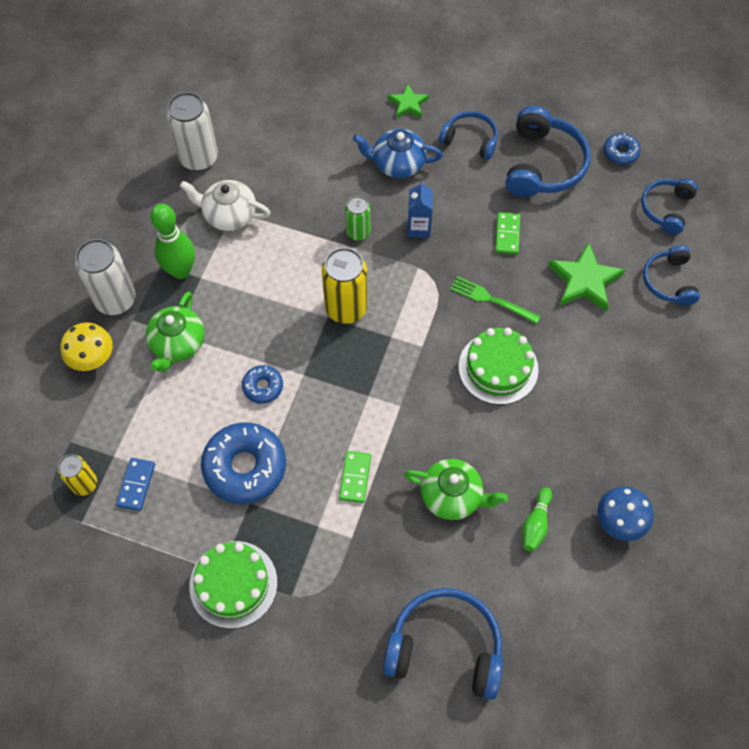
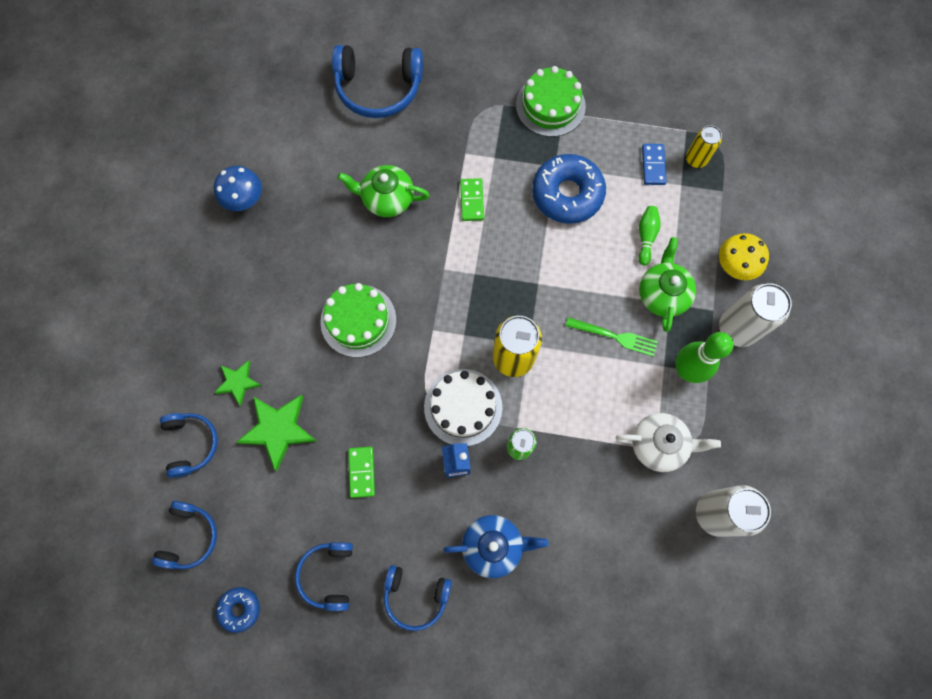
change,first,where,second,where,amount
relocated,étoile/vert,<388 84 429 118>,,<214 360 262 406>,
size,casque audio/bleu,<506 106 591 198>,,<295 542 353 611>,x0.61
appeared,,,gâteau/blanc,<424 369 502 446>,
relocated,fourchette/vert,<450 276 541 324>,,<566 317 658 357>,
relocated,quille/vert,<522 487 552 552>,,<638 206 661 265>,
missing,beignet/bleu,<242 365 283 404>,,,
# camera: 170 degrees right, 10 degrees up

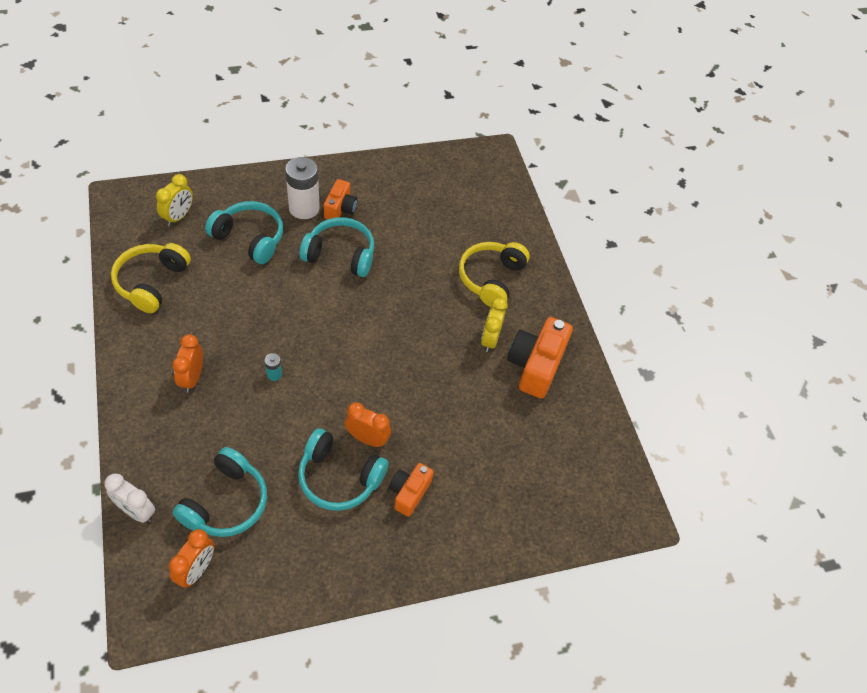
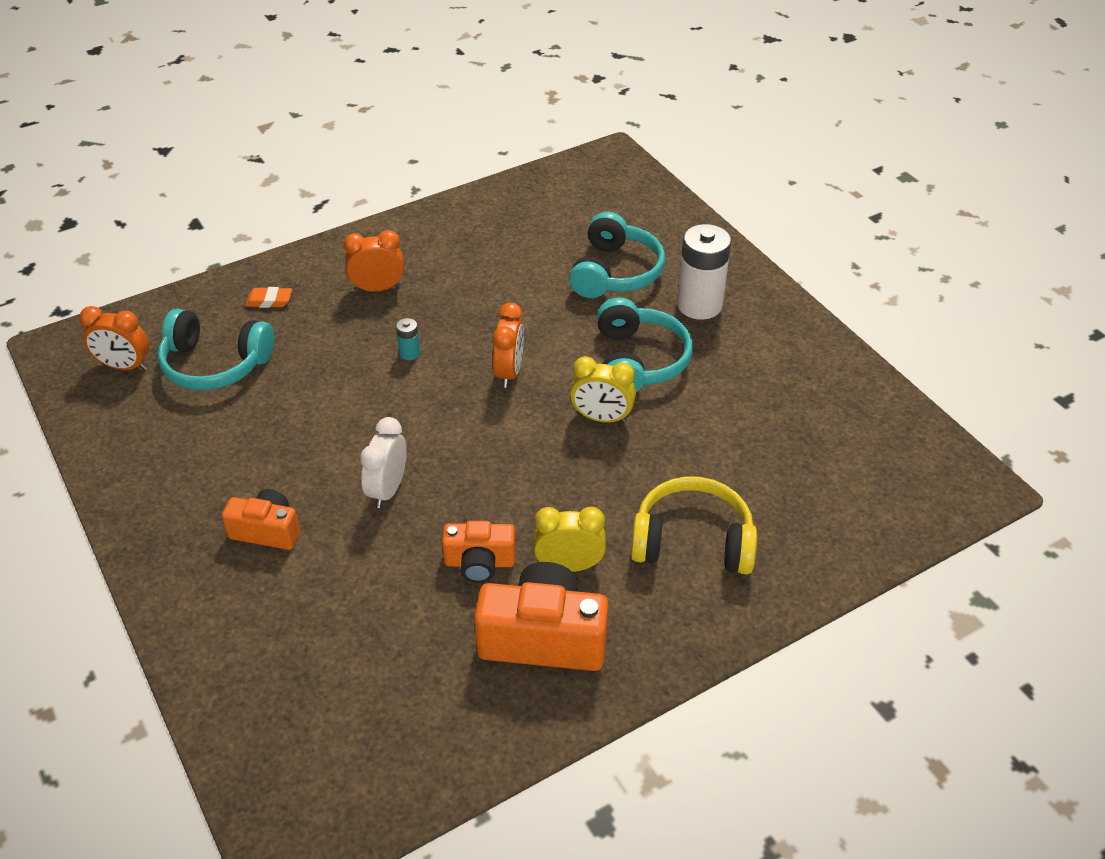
change,first,where,second,where,amount
appeared,,,gomme/orange,<245 287 292 308>,
relocated,réveil/blanc,<105 473 155 523>,,<360 417 407 508>,
relocated,appareil photo/orange,<323 179 357 219>,,<442 521 516 583>,
relocated,réveil/orange,<345 402 391 447>,,<492 303 524 388>,
relocated,réveil/jaune,<156 174 193 226>,,<570 356 636 423>,
missing,casque audio/jaune,<111 243 191 313>,,,
missing,casque audio/turquoise,<298 428 388 511>,,,
# camera: 80 degrees right, 10 degrees down

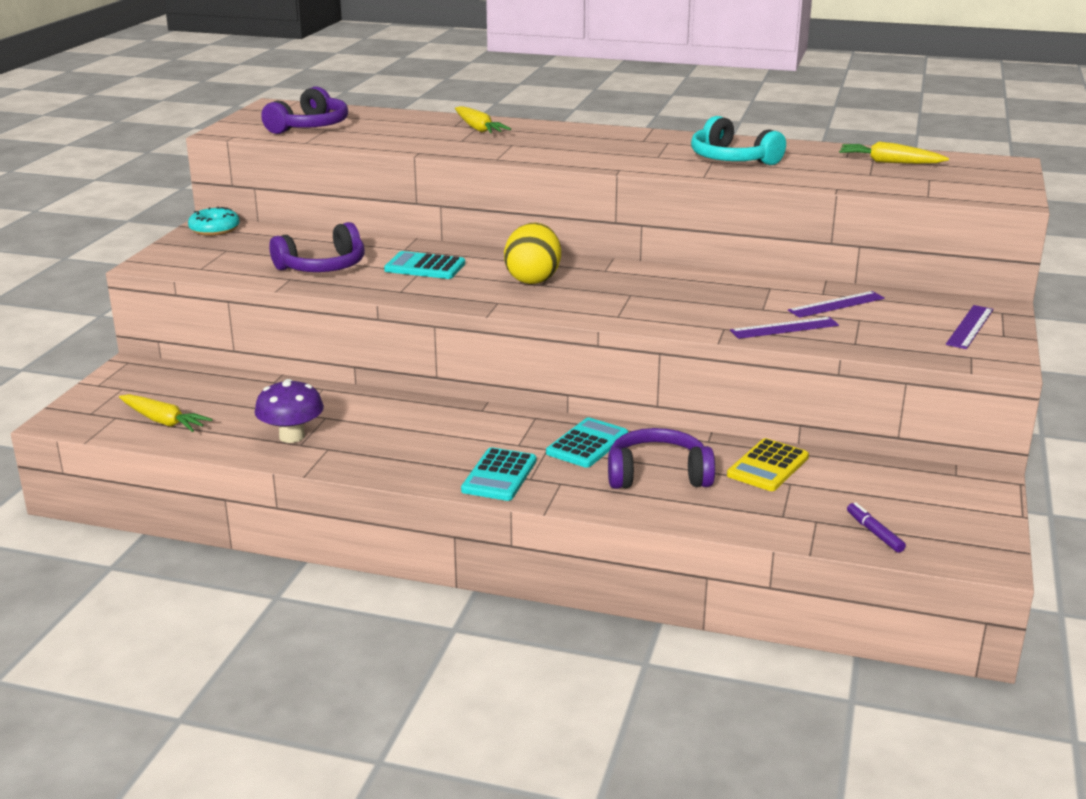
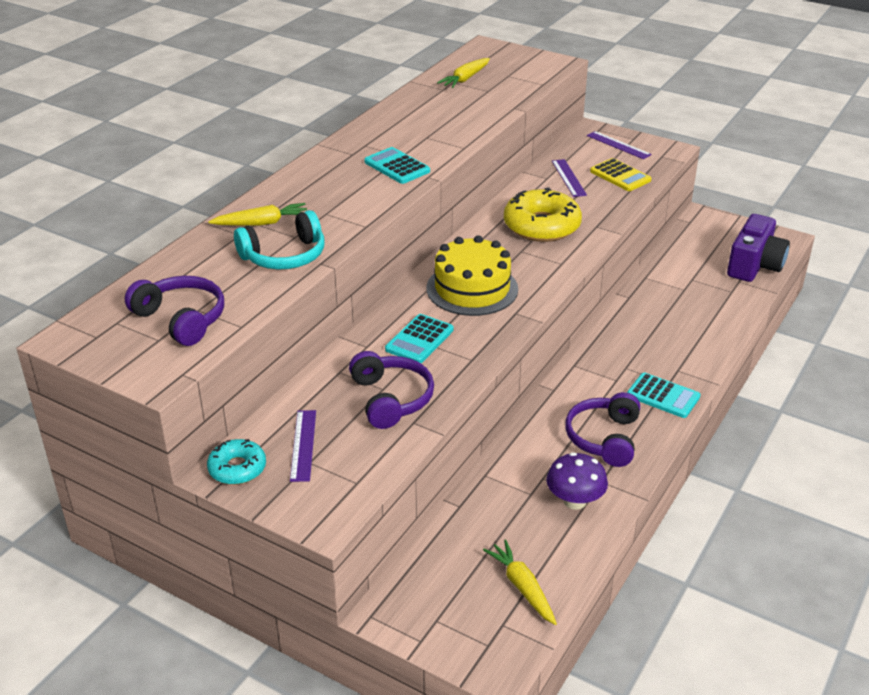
change,first,where,second,where,amount
relocated,casque audio/turquoise,<691 116 786 165>,,<234 210 324 270>,
relocated,règle/violet,<730 317 839 339>,,<290 410 316 482>,
relocated,calculatrice/turquoise,<546 417 628 468>,,<364 147 430 184>,
exchanged,œuf/jaune,<504 222 561 284>,gâteau/jaune,<427 235 518 316>,
spun,carotte/jaune,<119 394 213 432>,,<483 540 557 625>,75 degrees counterclockwise
appeared,,,beignet/jaune,<504 187 582 242>,
relocated,casque audio/violet,<608 428 715 489>,,<565 392 640 467>,
relocated,calculatrice/jaune,<727 438 809 491>,,<590 158 651 191>,
exchanged,feutre/violet,<847 502 906 553>,appareil photo/violet,<727 214 790 282>,
# camera: 75 degrees left, 10 degrees up

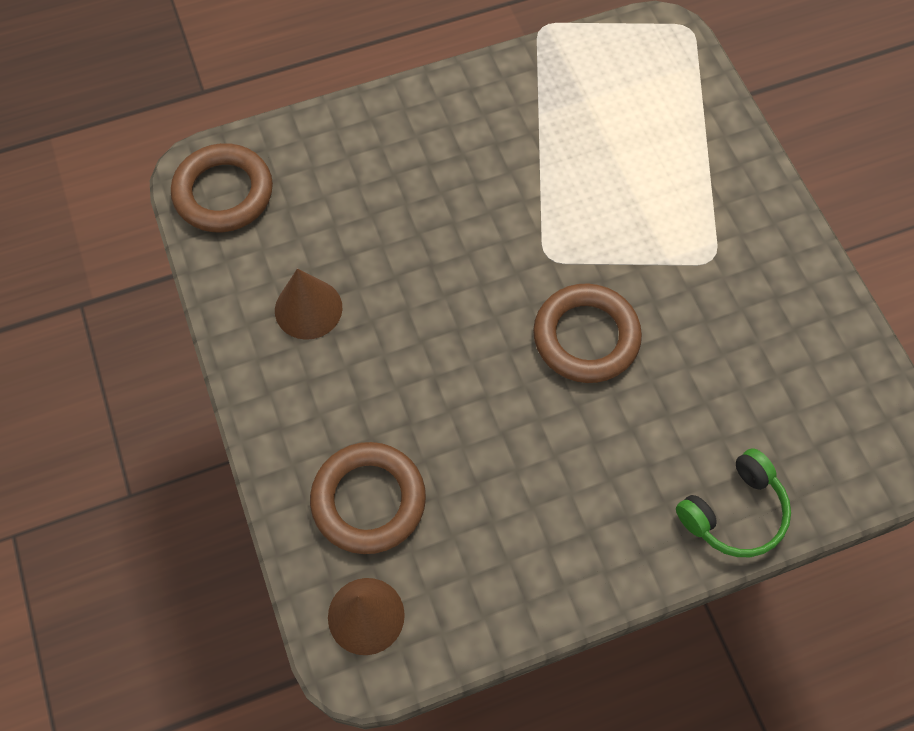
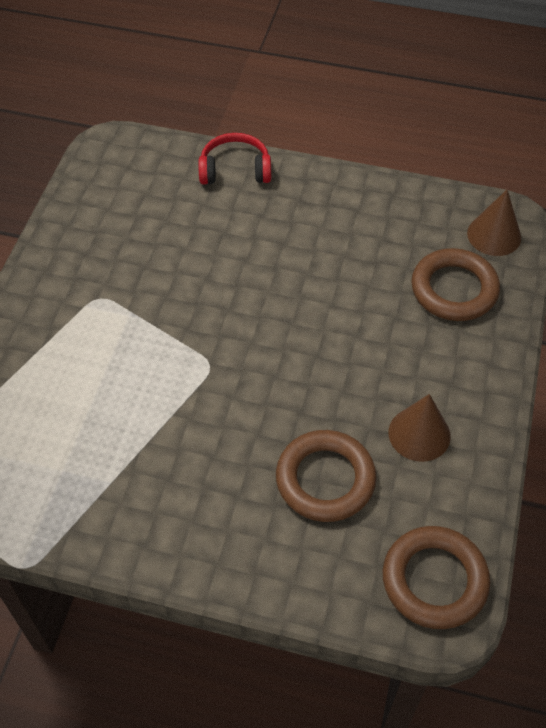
change,first,where,second,where,amount
colour,casque audio/vert,<676 448 791 557>,casque audio/rouge,<198 133 271 184>,
relocated,anneau/marron,<533 284 642 383>,,<276 430 376 522>,
# camera: 145 degrees left, 10 degrees down

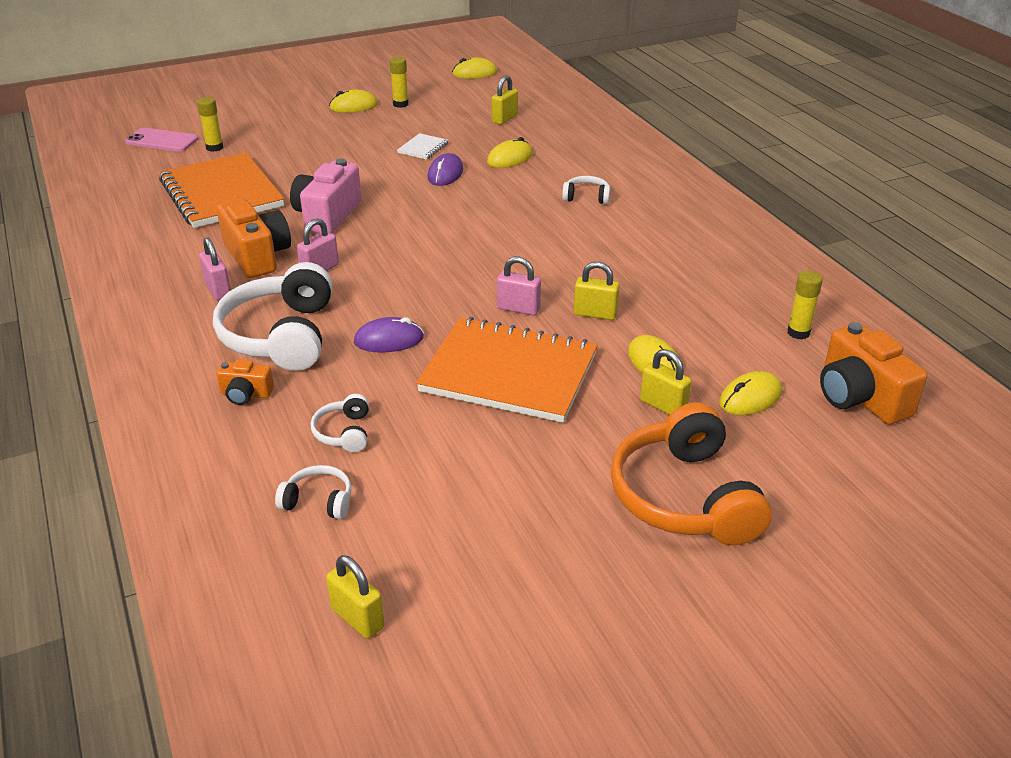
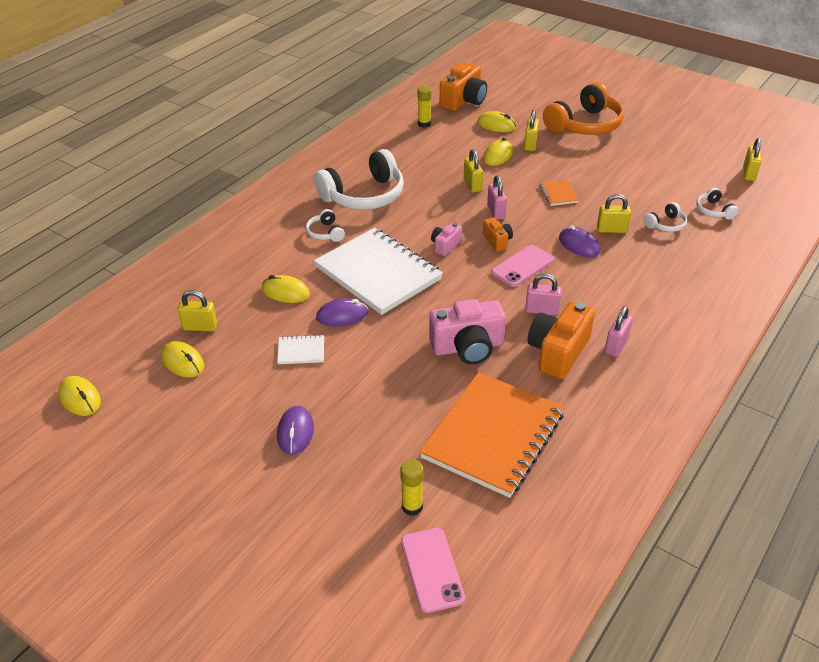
change,first,where,second,where,amount
relocated,souris/jaune,<329 90 378 113>,,<161 341 204 378>,
appeared,,,souris/violet,<277 406 314 455>,
relocated,casque audio/blanc,<213 262 332 371>,,<314 149 404 210>,
appeared,,,carnet/blanc,<314 228 443 315>,
appeared,,,appareil photo/rose,<431 222 462 256>,
relocated,appareil photo/orange,<216 359 274 405>,,<483 218 513 251>,
appeared,,,téléphone/rose,<491 245 554 287>,
size,carnet/orange,<416 317 598 423>,,<539 180 579 206>,x0.40
appeared,,,cadenas/jaune,<597 194 631 233>,
missing,bâton de colle/jaune,<390 56 409 108>,,,
# camera: 120 degrees left, 5 degrees up

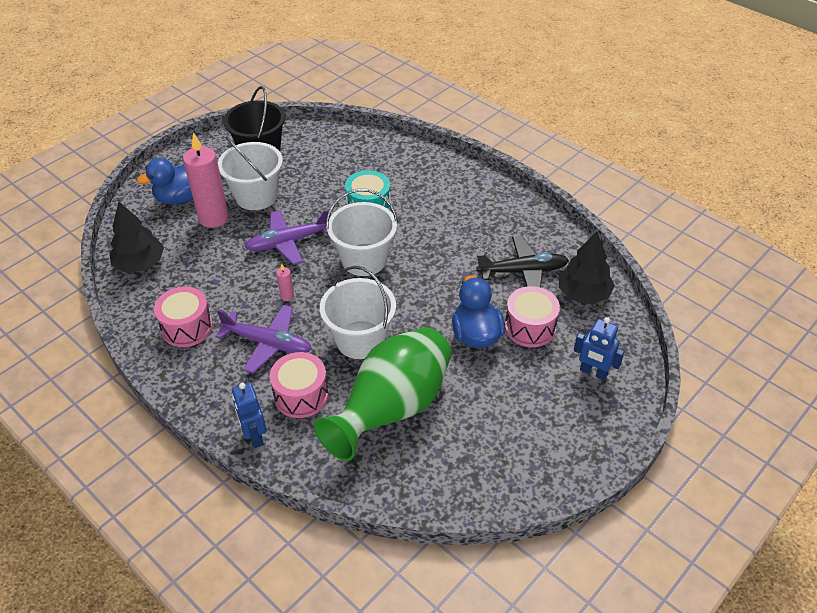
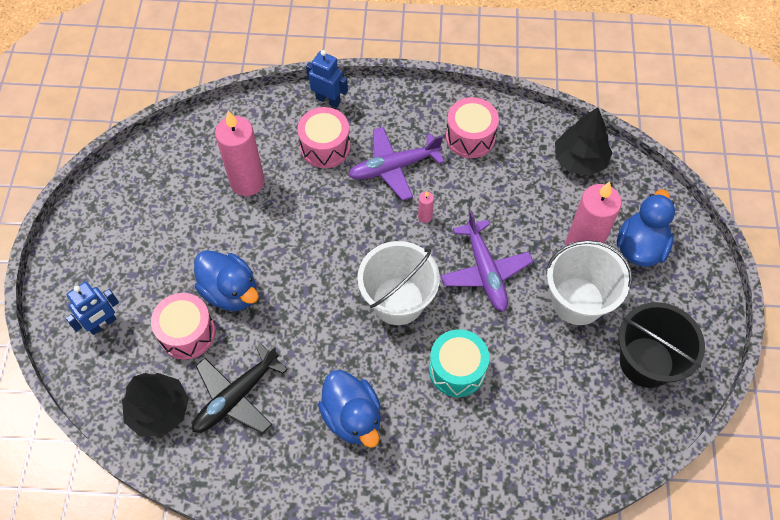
change,first,where,second,where,amount
spun,robot/bleu,<574 317 625 380>,,<66 282 119 335>,150 degrees clockwise
exchanged,vase/vert,<314 327 452 461>,bougie/rose,<215 110 265 196>,
appeared,,,canard/bleu,<318 370 381 448>,
spun,avion/violet,<245 209 330 265>,,<440 211 533 312>,135 degrees clockwise
missing,seau/blanc,<320 266 396 359>,,,
# camera: 140 degrees right, 15 degrees up

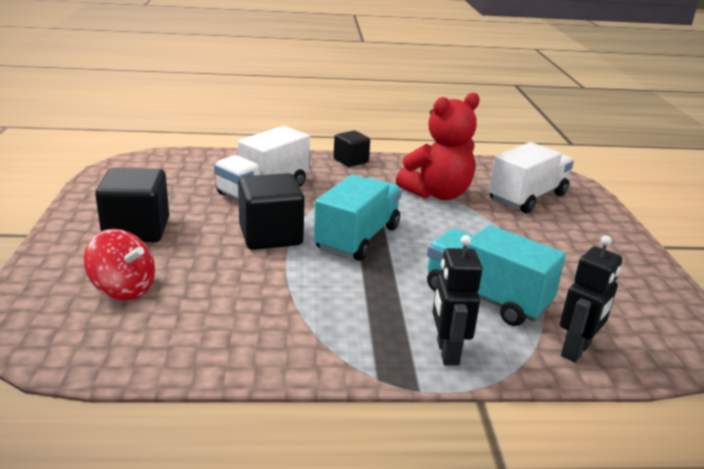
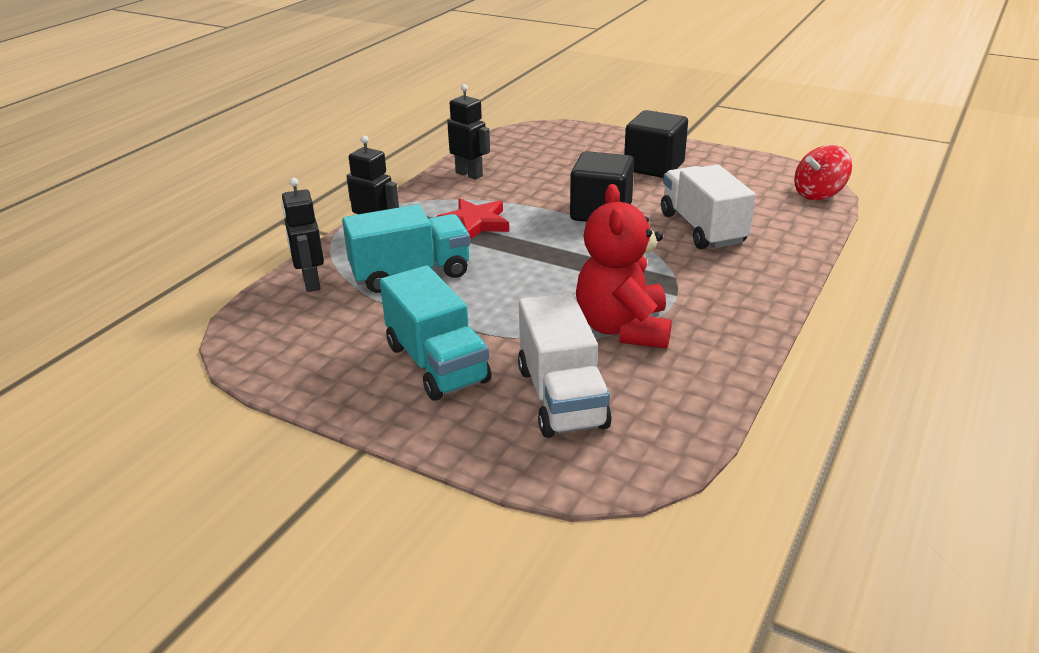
change,first,where,second,where,amount
relocated,camion/turquoise,<314 175 402 261>,,<380 265 491 401>,
appeared,,,étoile/rouge,<436 198 509 239>,
appeared,,,robot/noir,<447 84 490 180>,
relocated,toupie/rouge,<84 229 155 300>,,<794 145 852 200>,
missing,cube/noir,<333 131 370 167>,,,
# camera: 125 degrees right, 5 degrees up

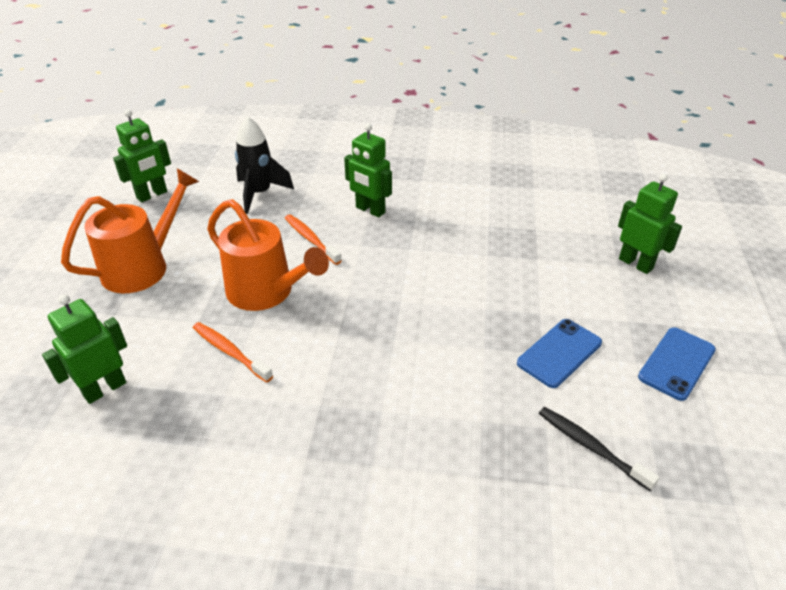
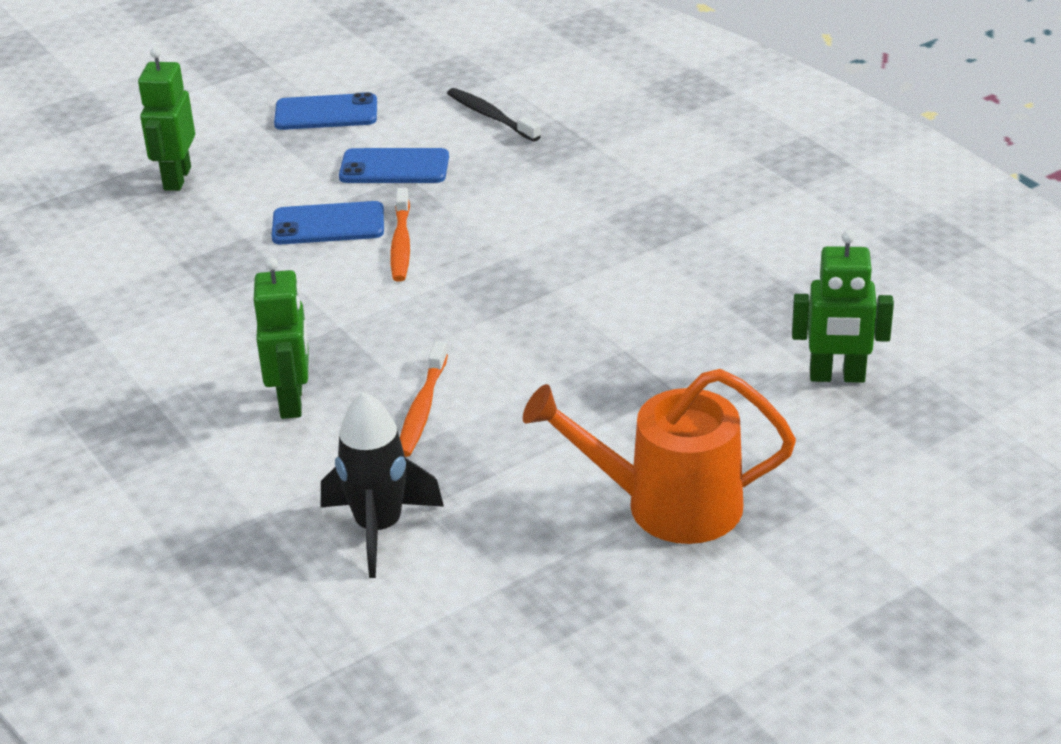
change,first,where,second,where,amount
appeared,,,téléphone/bleu,<272 201 384 244>,
relocated,brosse à dents/orange,<193 322 273 383>,,<390 188 410 282>,
spun,brosse à dents/noir,<539 407 659 491>,,<447 88 541 142>,135 degrees clockwise
missing,robot/vert,<113 109 171 202>,,,
missing,arrosoir/orange,<207 199 329 311>,,,
# camera: 130 degrees left, 5 degrees down

